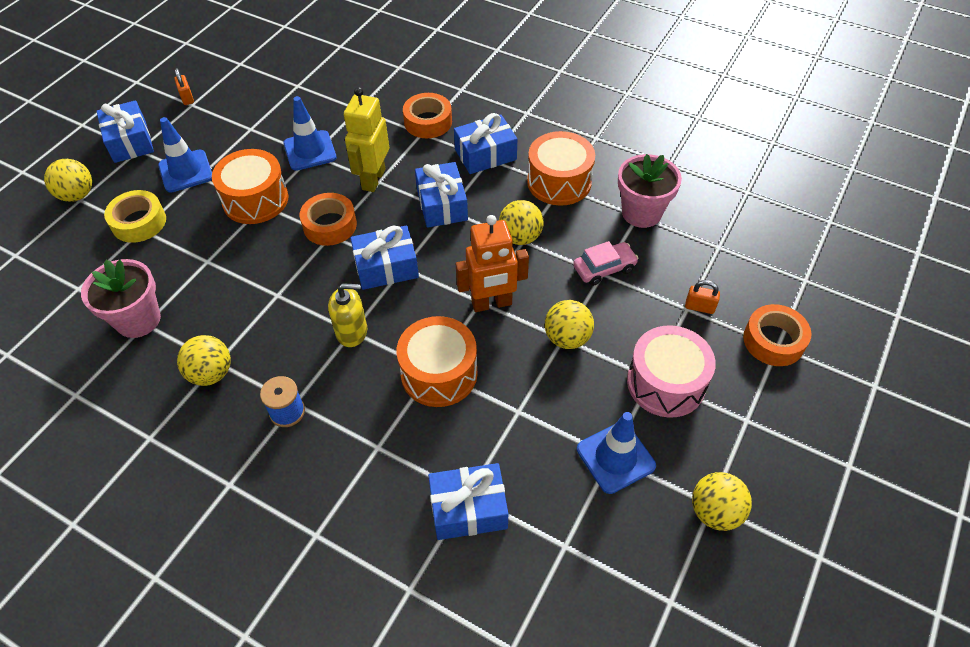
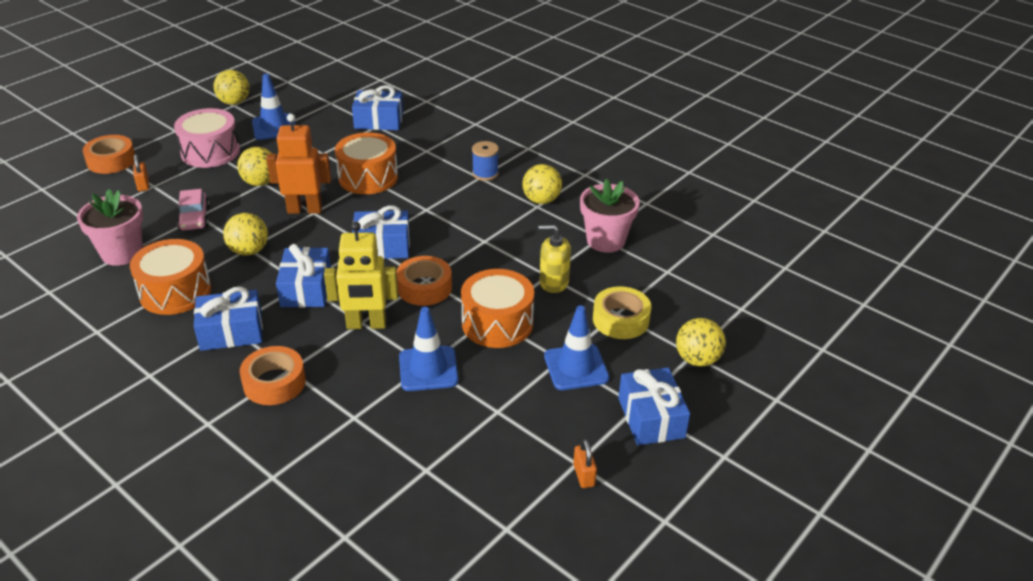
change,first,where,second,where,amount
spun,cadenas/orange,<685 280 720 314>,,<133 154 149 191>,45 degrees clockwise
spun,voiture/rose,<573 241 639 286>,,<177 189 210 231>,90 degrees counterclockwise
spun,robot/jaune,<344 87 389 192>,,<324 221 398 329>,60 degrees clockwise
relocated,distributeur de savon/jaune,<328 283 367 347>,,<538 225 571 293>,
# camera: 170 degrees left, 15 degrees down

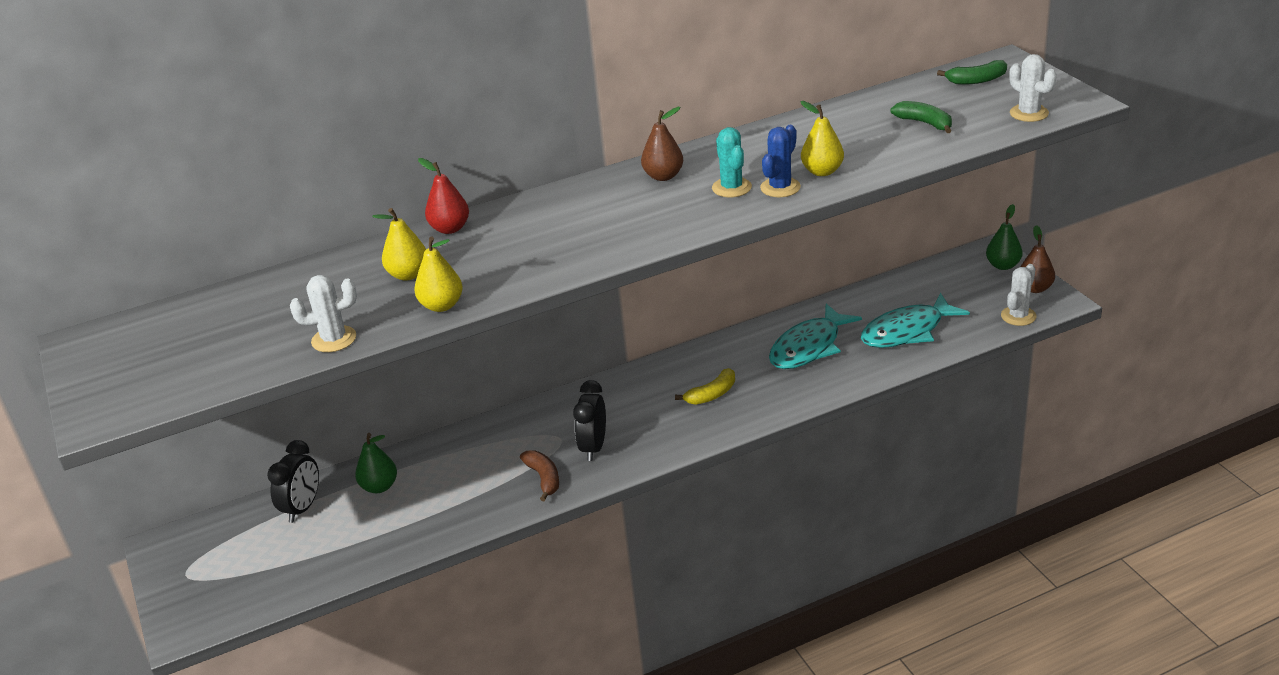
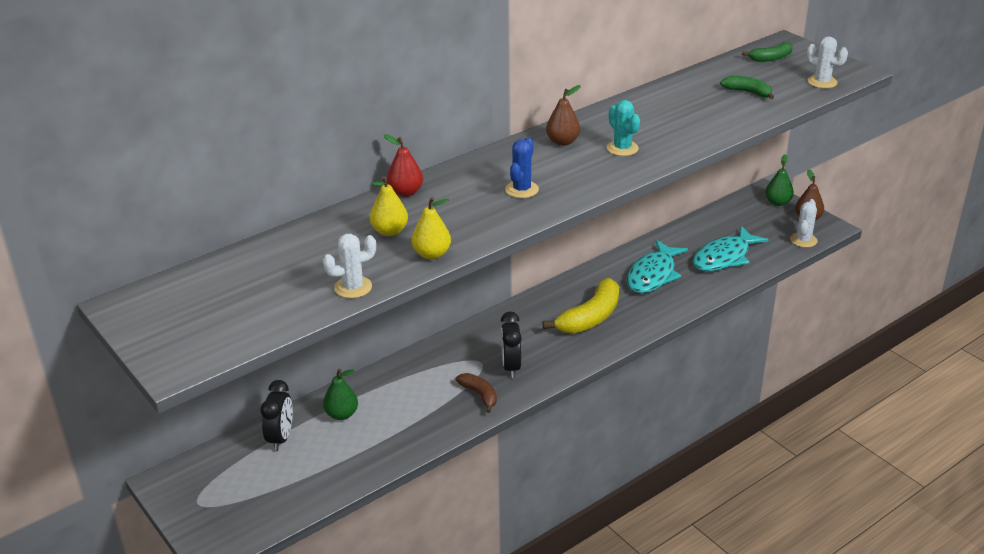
change,first,where,second,where,amount
relocated,cactus/bleu,<760 125 801 197>,,<505 137 539 198>,
size,banane/jaune,<675 368 735 405>,,<542 278 619 333>,x1.80
missing,poire/jaune,<801 101 844 176>,,,
# camera: 15 degrees left, 0 degrees up

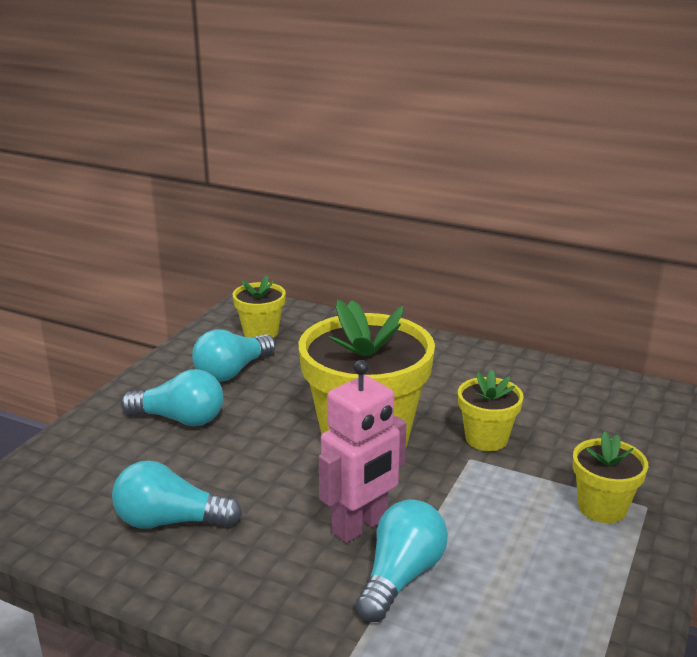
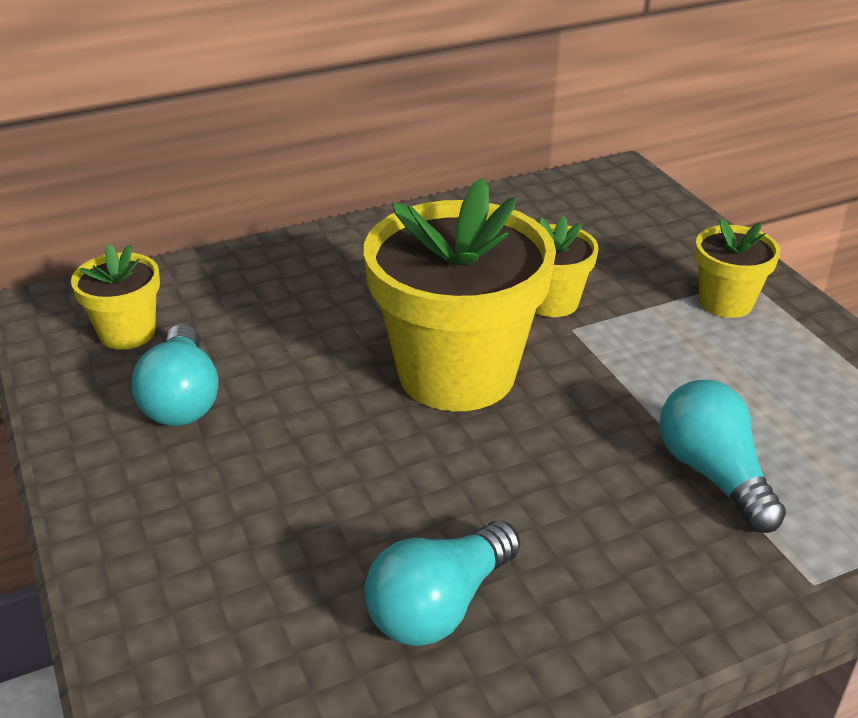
change,first,where,second,where,amount
missing,ampoule/turquoise,<121 369 223 426>,,,
missing,robot/rose,<319 360 407 543>,,,
# camera: 50 degrees left, 10 degrees up

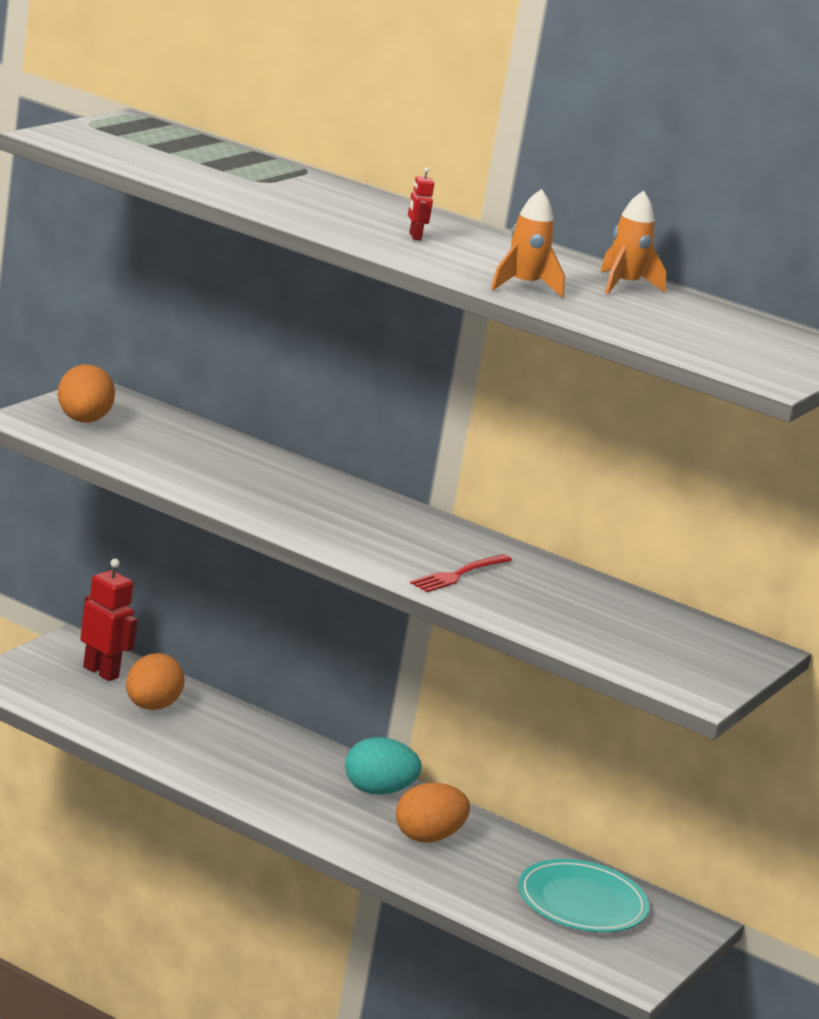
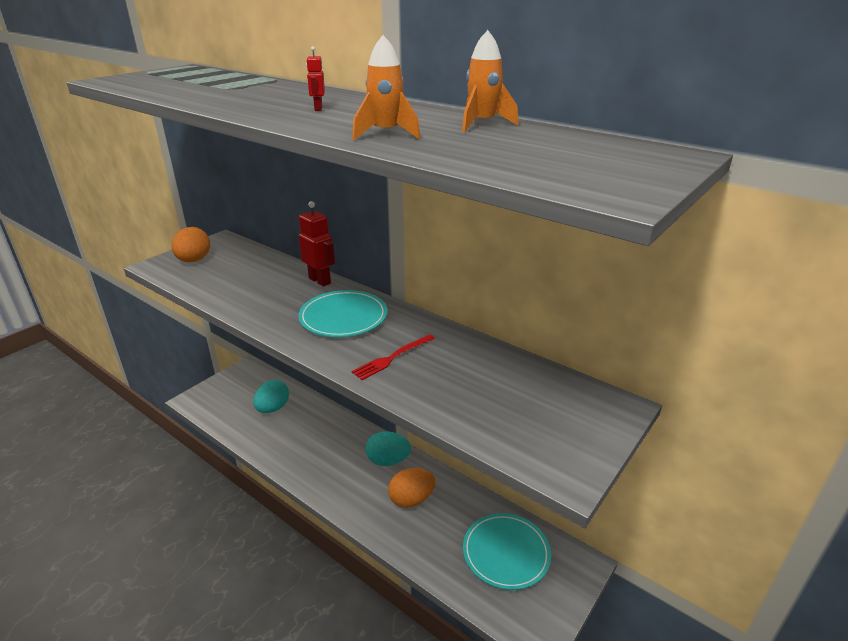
change,first,where,second,where,amount
colour,œuf/orange,<126 653 185 710>,œuf/turquoise,<253 380 289 413>,
appeared,,,assiette/turquoise,<298 290 387 337>,
relocated,robot/rouge,<80 559 138 681>,,<299 201 335 287>,
# camera: 10 degrees right, 10 degrees up

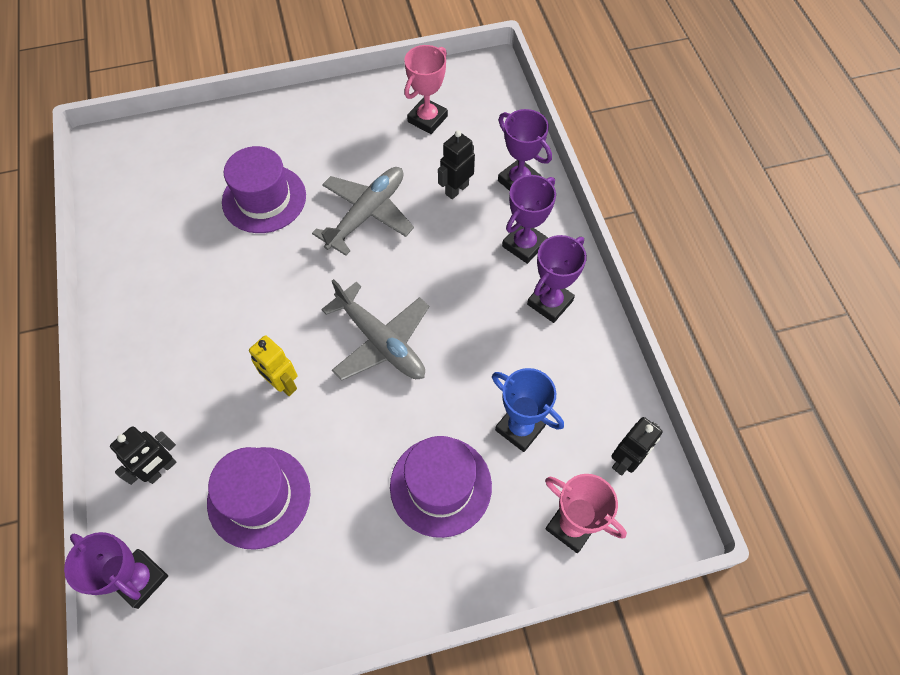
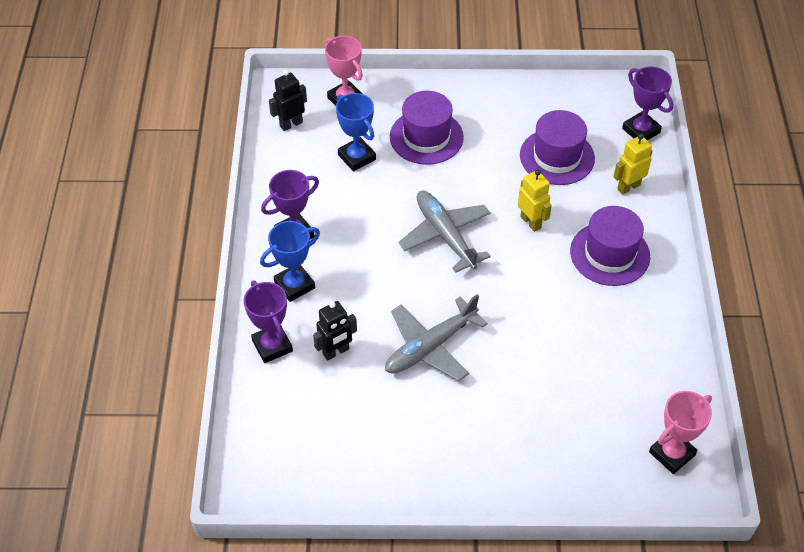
change,first,where,second,where,amount
colour,trophée/violet,<502 175 556 264>,trophée/bleu,<260 221 320 302>,
relocated,chapeau/violet,<222 146 306 233>,,<570 206 650 286>,
colour,robot/noir,<110 426 176 485>,robot/jaune,<613 134 652 194>,
relocated,trophée/rose,<404 45 448 134>,,<649 391 712 474>,
# camera: 165 degrees left, 10 degrees down

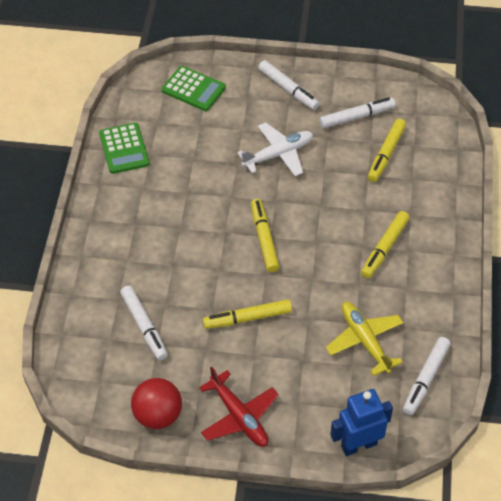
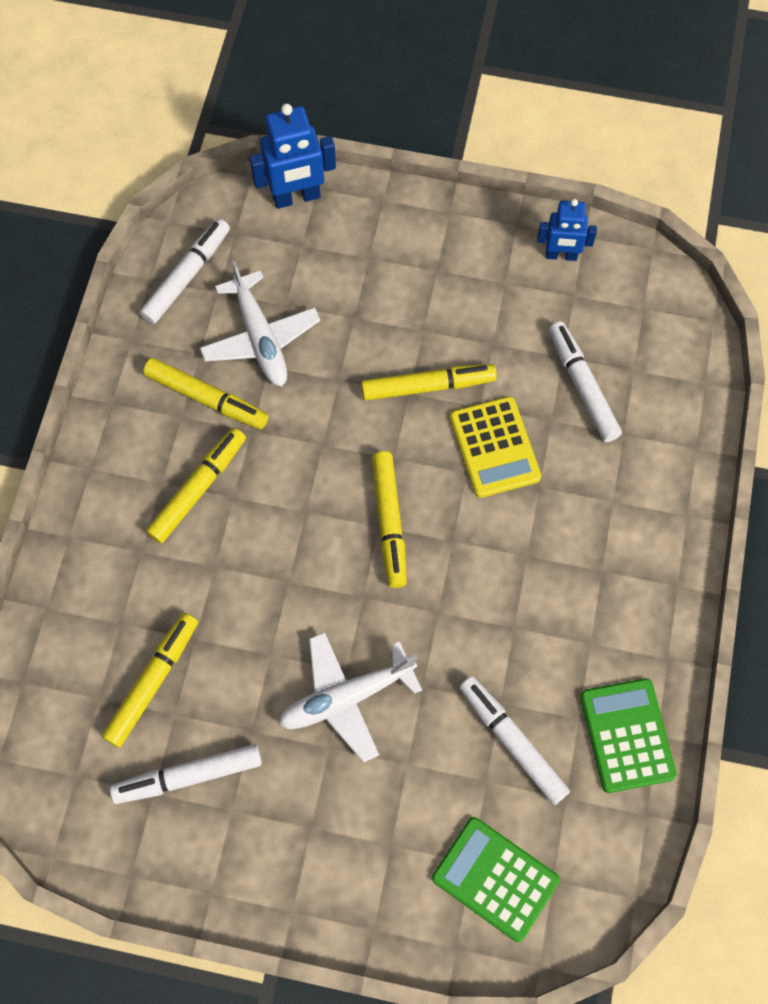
change,first,where,second,where,amount
appeared,,,feutre/jaune,<143 358 268 429>,
colour,avion/jaune,<326 302 404 376>,avion/blanc,<200 261 320 386>,
appeared,,,calculatrice/jaune,<450 396 541 498>,
relocated,feutre/blanc,<258 60 320 110>,,<459 676 570 805>,
exchanged,balle/rouge,<131 378 182 429>,robot/bleu,<537 199 597 261>,
missing,avion/rouge,<199 367 279 447>,,,
# camera: 175 degrees left, 15 degrees up

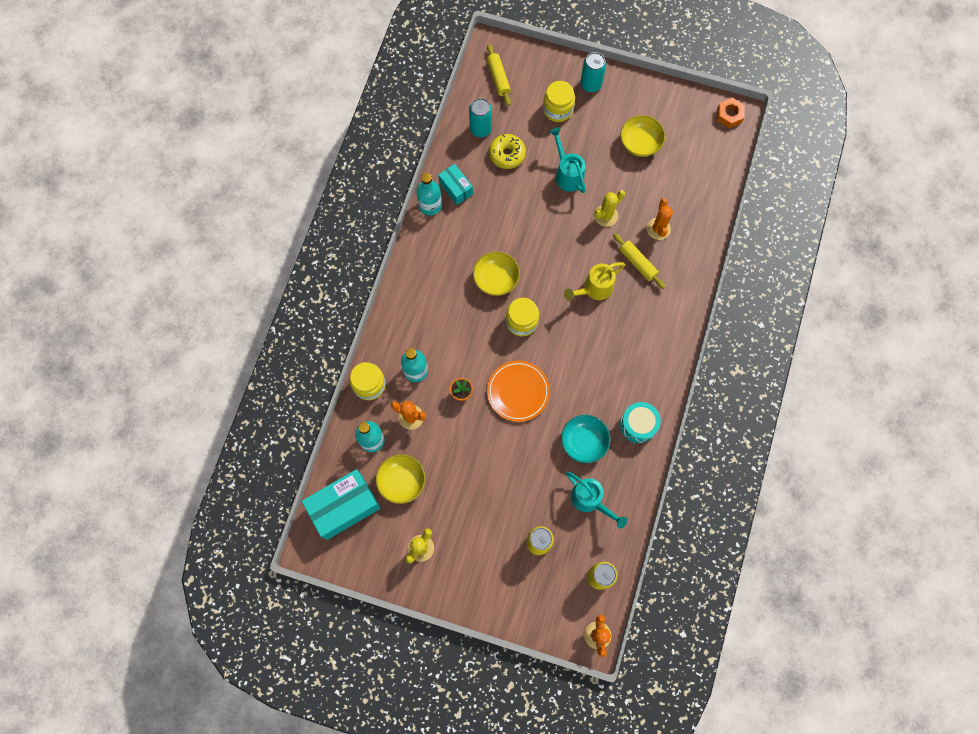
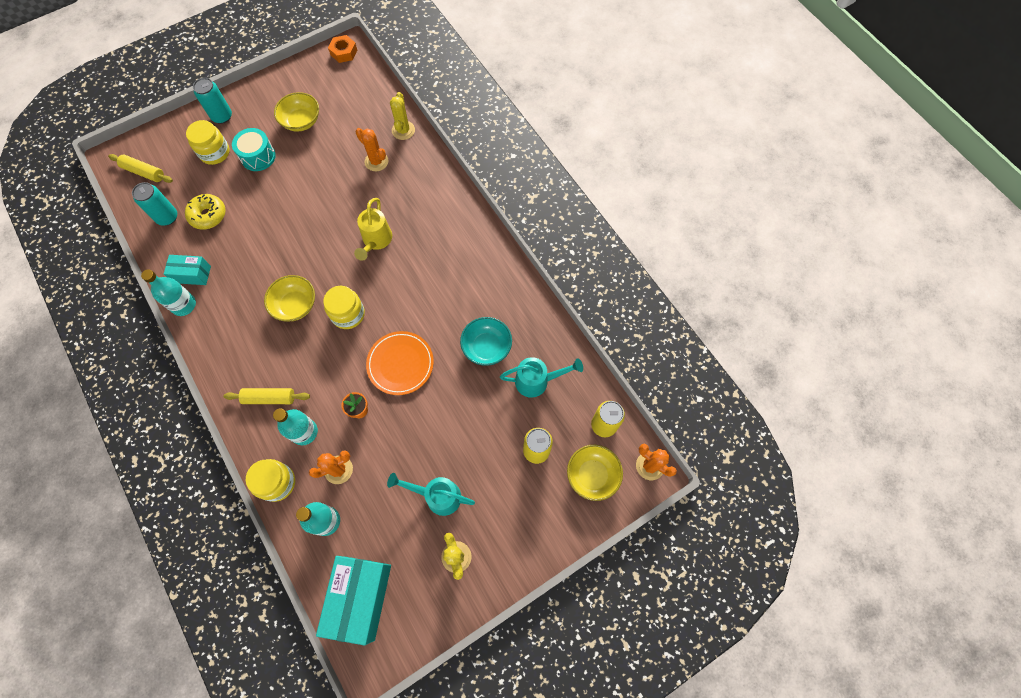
change,first,where,second,where,amount
relocated,rouleau à pâtisserie/jaune,<613 233 665 289>,,<223 388 310 404>,
relocated,tambour/turquoise,<620 402 661 443>,,<232 128 276 171>,
relocated,arrosoir/turquoise,<549 127 586 193>,,<387 473 475 516>,
relocated,cactus/jaune,<594 190 625 227>,,<390 92 415 140>,
relocated,bol/jaune,<376 454 425 504>,,<567 445 623 501>,
# camera: 50 degrees left, 5 degrees down

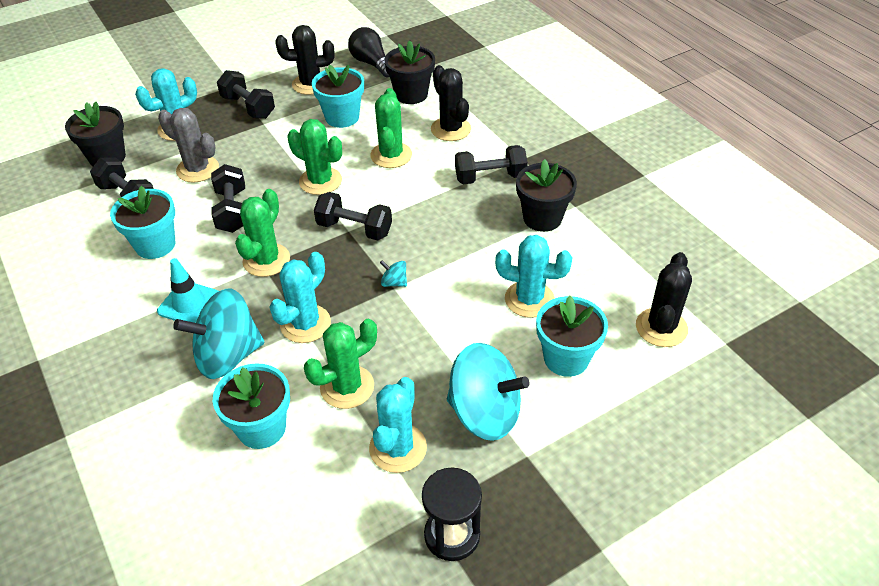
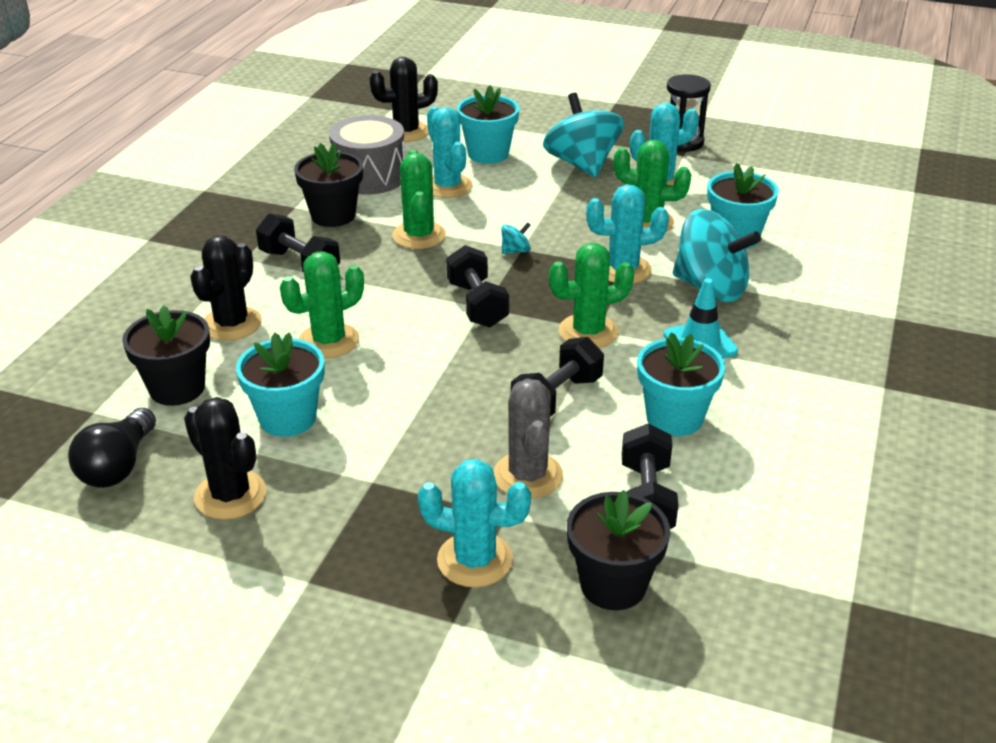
change,first,where,second,where,amount
appeared,,,tambour/gris,<329 115 405 195>,
relocated,cactus/vert,<288 119 342 195>,,<392 150 446 249>,
spun,toupie/turquoise,<380 260 407 287>,,<501 223 531 254>,105 degrees counterclockwise
missing,haltère/noir,<217 70 275 119>,,,
# camera: 130 degrees left, 10 degrees down

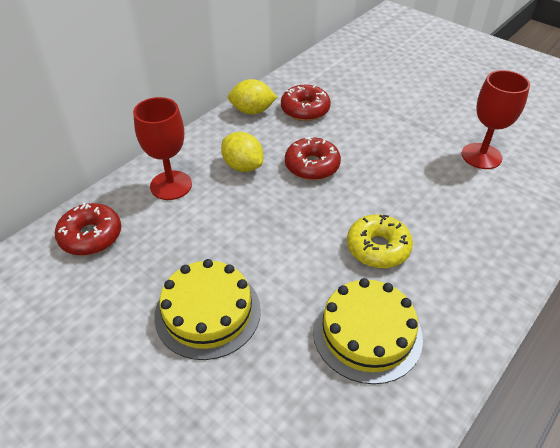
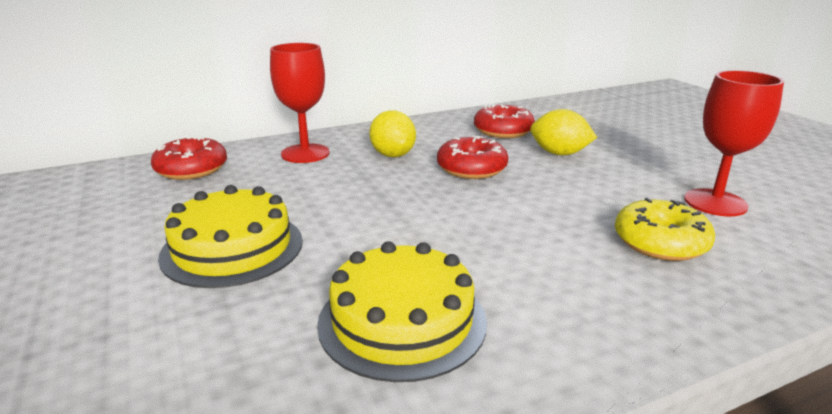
change,first,where,second,where,amount
relocated,citron/jaune,<228 79 277 115>,,<530 109 597 155>,
relocated,beignet/jaune,<347 214 413 268>,,<615 198 715 261>,
# camera: 25 degrees right, 20 degrees down

